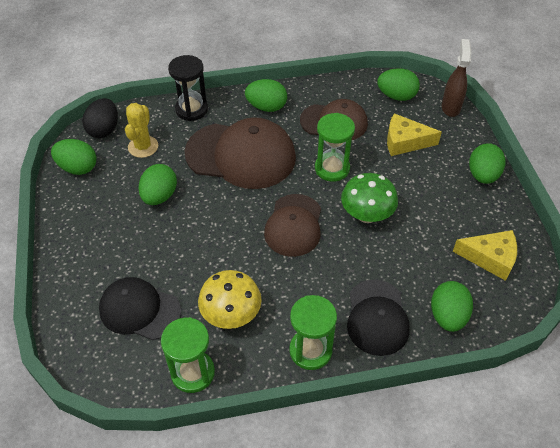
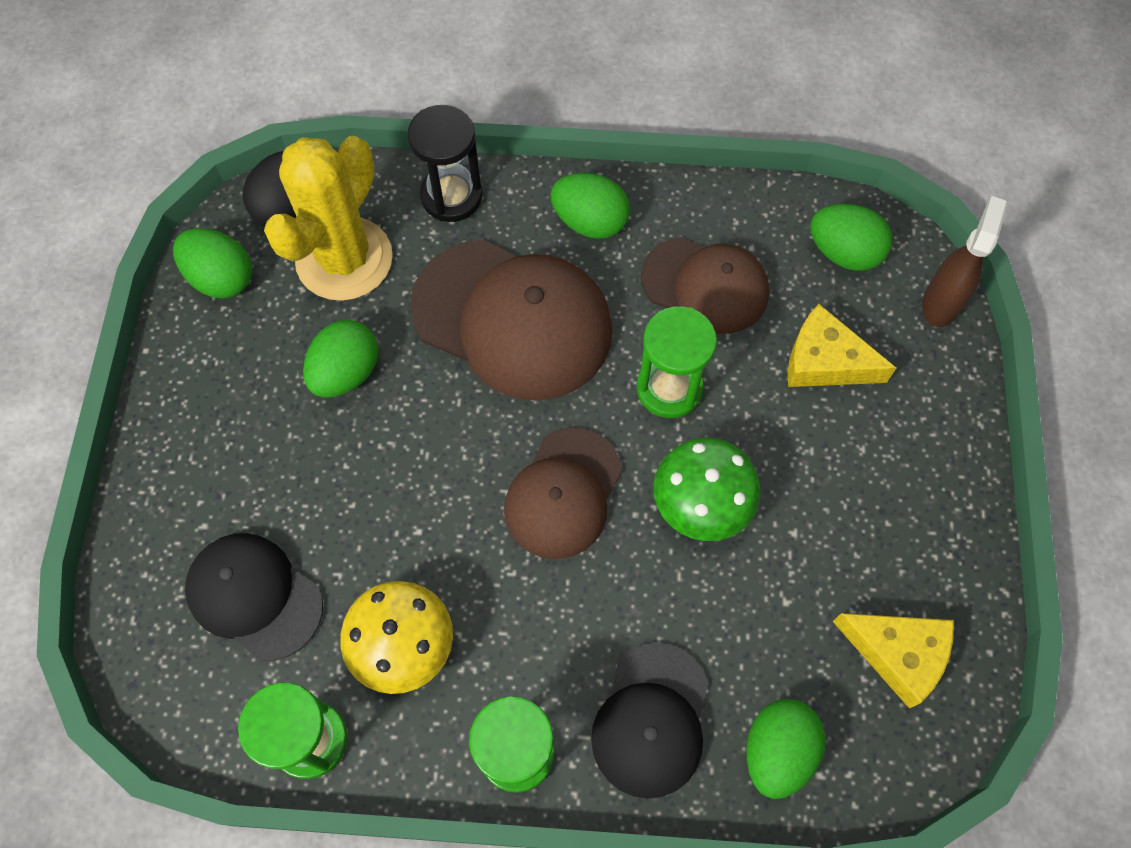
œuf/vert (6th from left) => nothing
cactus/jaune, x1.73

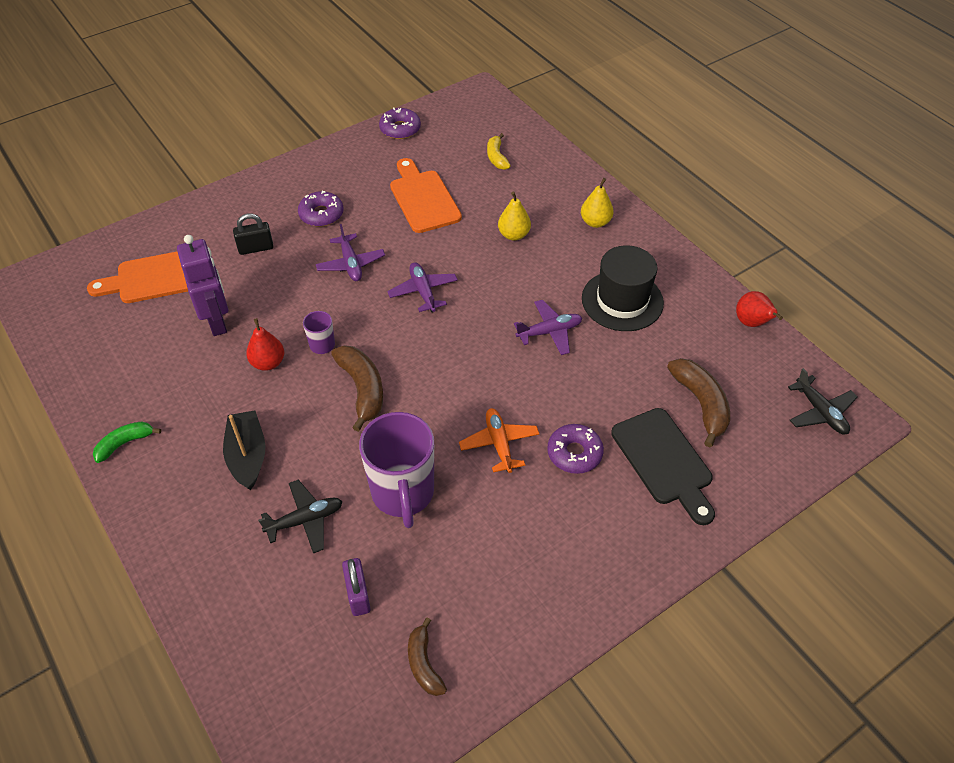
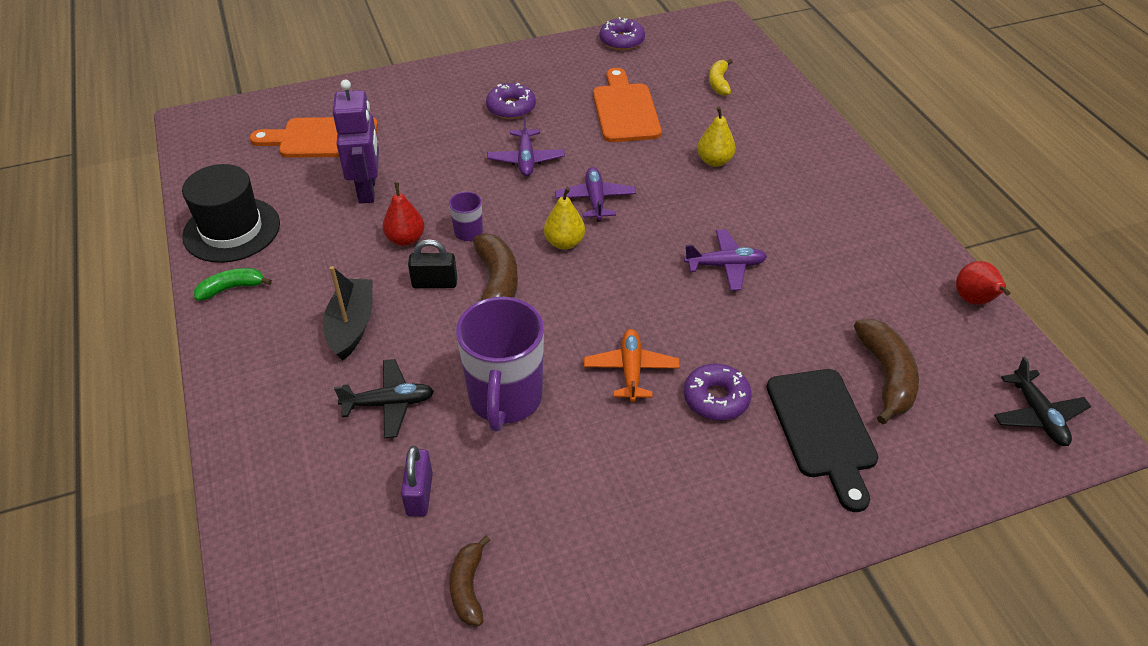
cadenas/noir, move
poire/jaune (2nd from left in the first image) => poire/jaune (1st from left), move
chapeau/noir, move

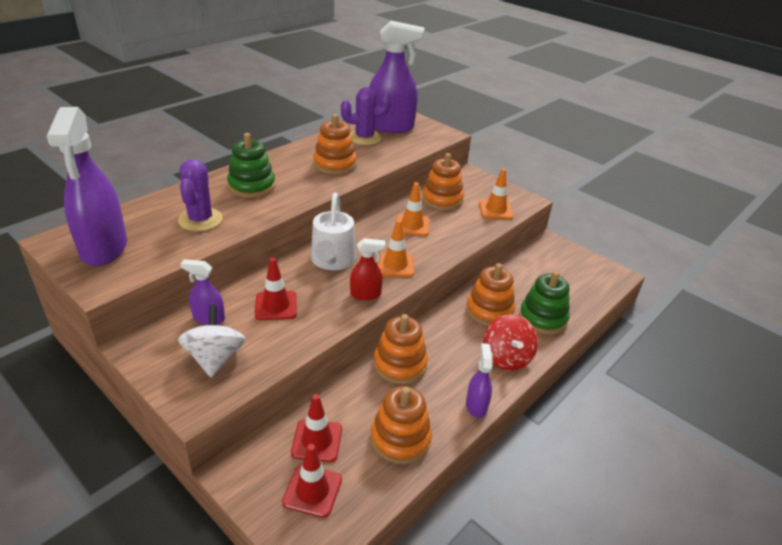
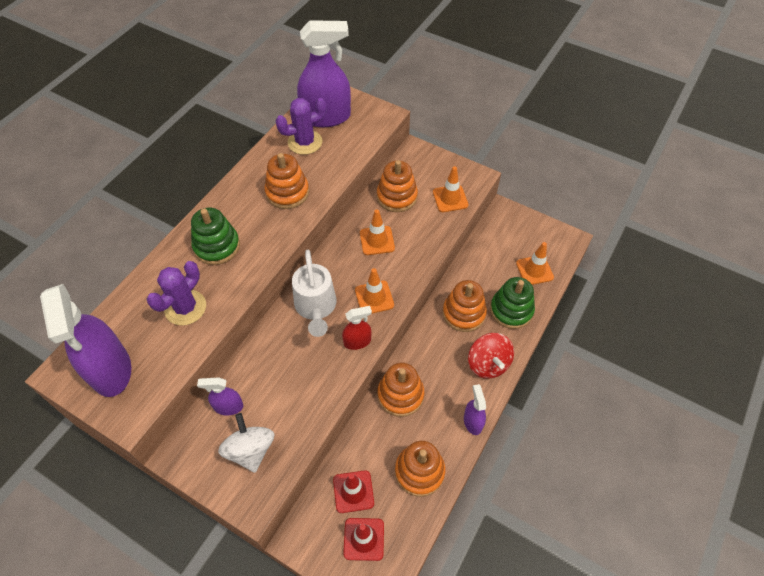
cône de chantier/rouge (1st from left) => nothing
nothing => cône de chantier/orange (4th from left)
cactus/violet (1st from left), 45 degrees clockwise

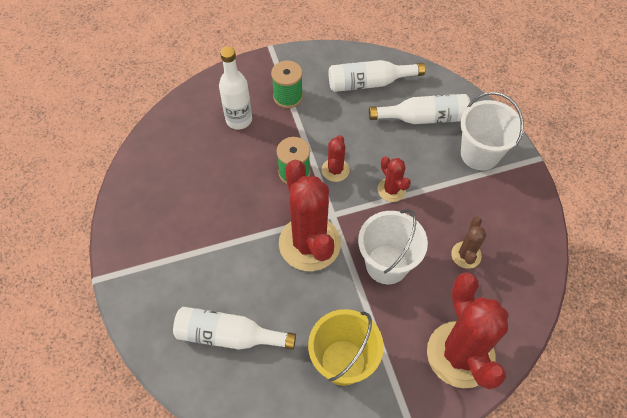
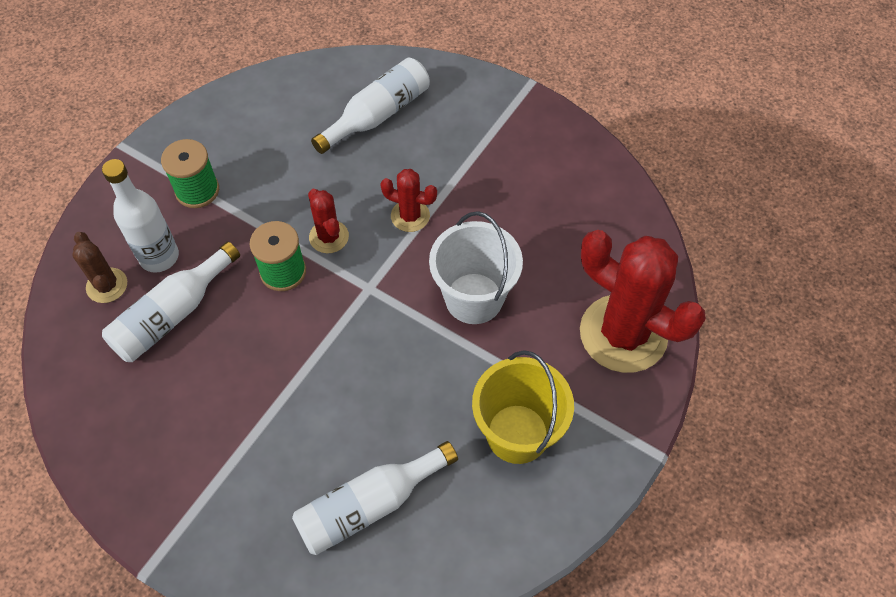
cactus/rouge (1st from left) => nothing
seau/blanc (2nd from left) => nothing
bouteille/blanc (3rd from left in the first image) => bouteille/blanc (2nd from left), move
cactus/marron, move

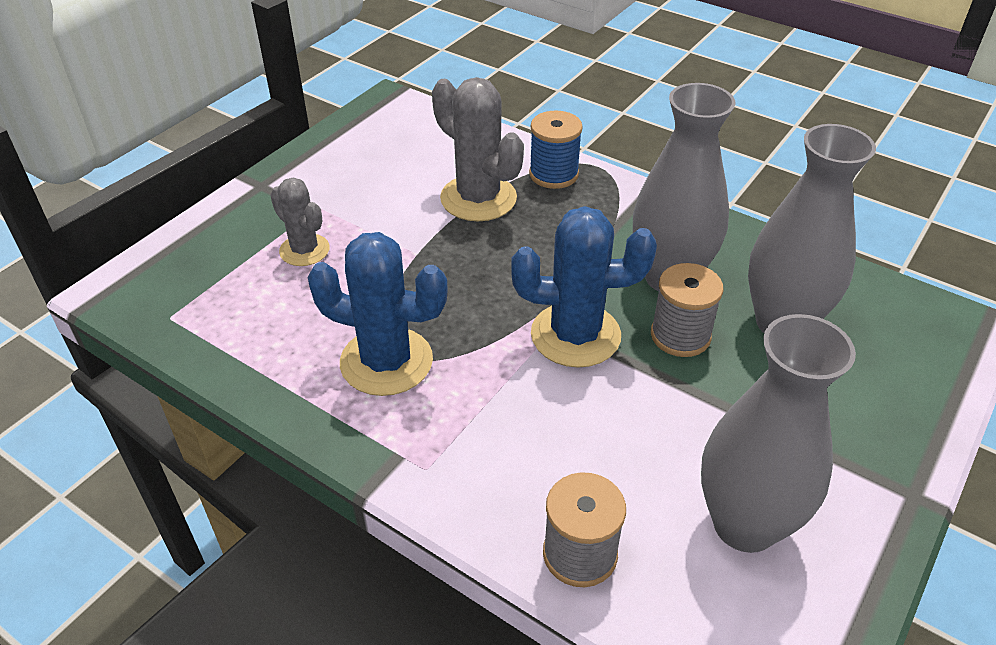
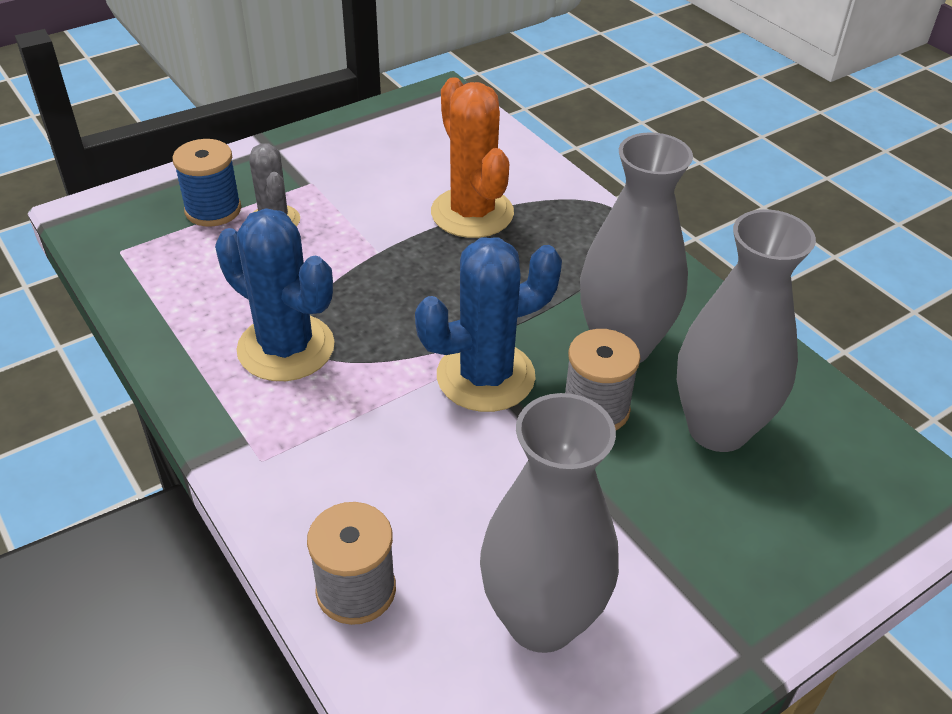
bobine/bleu, move
cactus/gris (2nd from left) => cactus/orange
cactus/bleu (2nd from left), 45 degrees counterclockwise

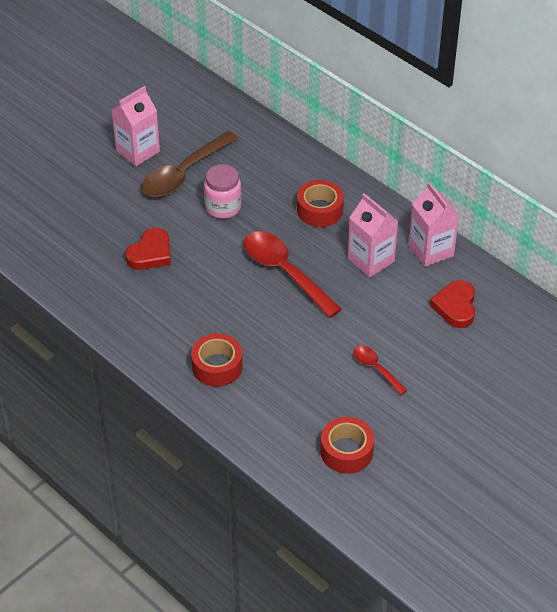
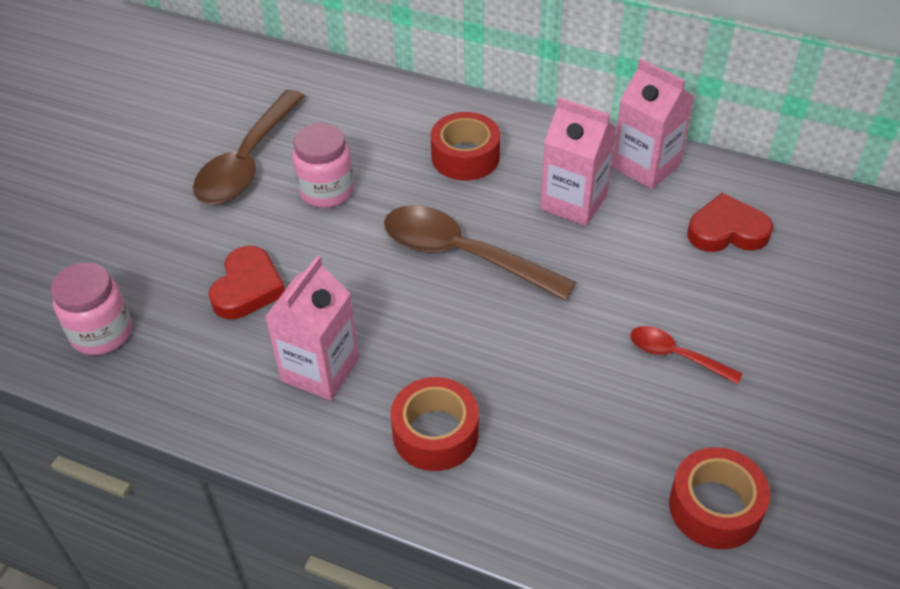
nothing => bocal/rose (1st from left)
brique de lait/rose (1st from left), move
cuillère/rouge (1st from left) => cuillère/marron (2nd from left)
cœur/rouge (2nd from left), 105 degrees clockwise

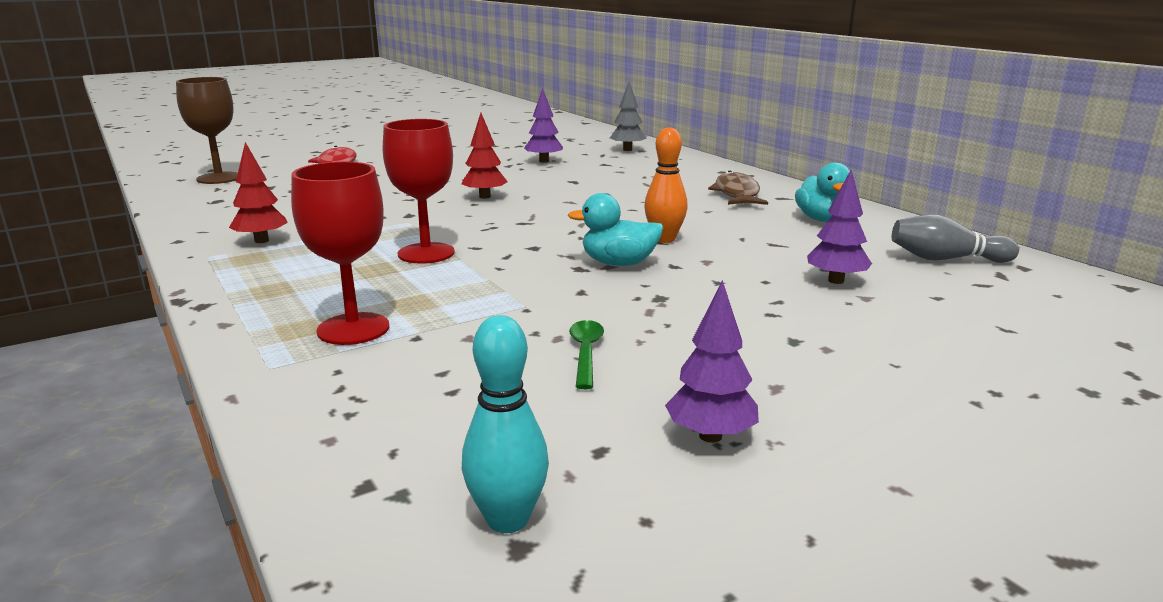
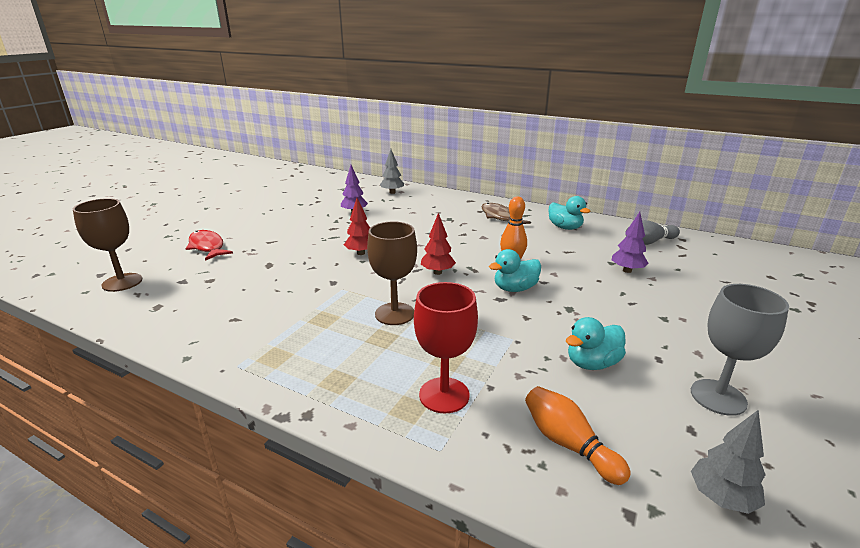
nothing => quille/orange (2nd from left)
arbre/rouge (1st from left in the first image) => arbre/rouge (2nd from left), move
quille/turquoise => arbre/gris (2nd from left)
cuillère/vert => canard/turquoise (3rd from left)
arbre/violet (2nd from left) => verre à pied/gris
verre à pied/rouge (2nd from left) => verre à pied/marron (2nd from left)

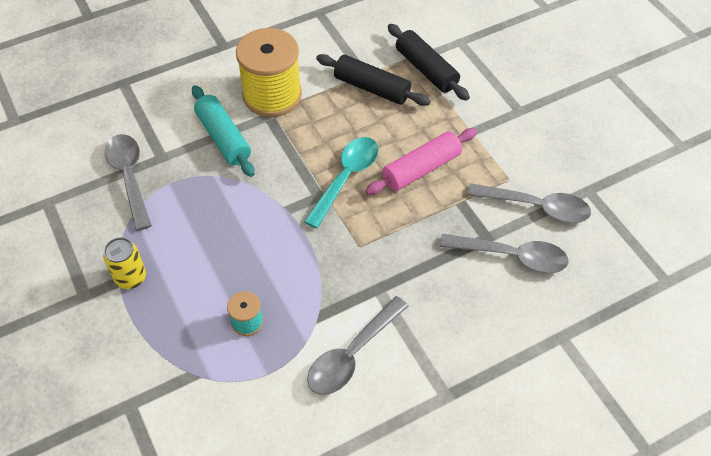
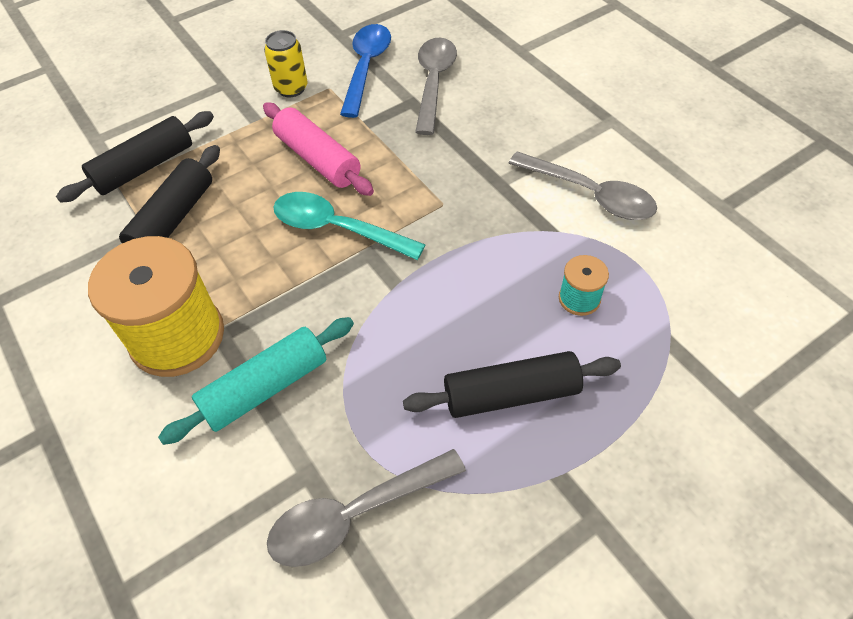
nothing => rouleau à pâtisserie/noir (3rd from left)
canette/jaune, move
cuillère/gris (4th from left) => cuillère/bleu

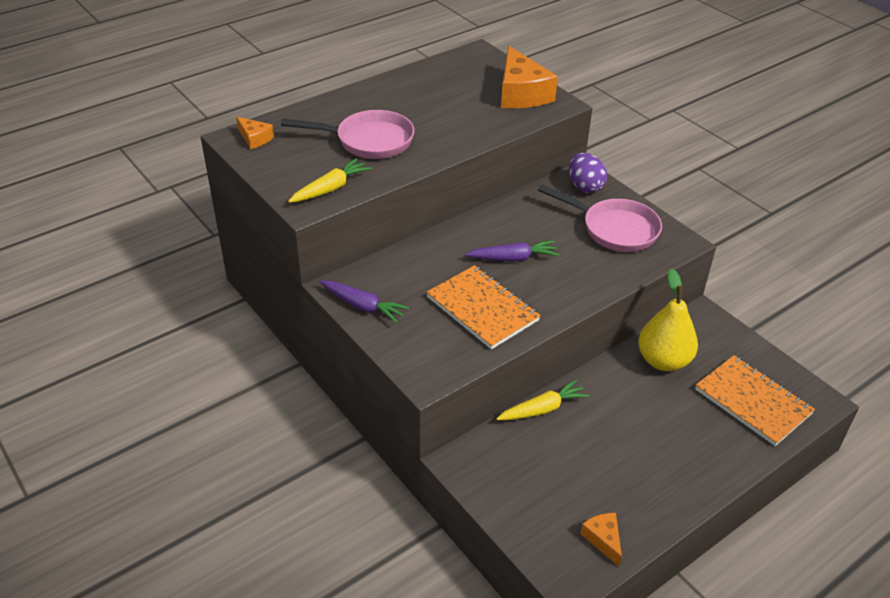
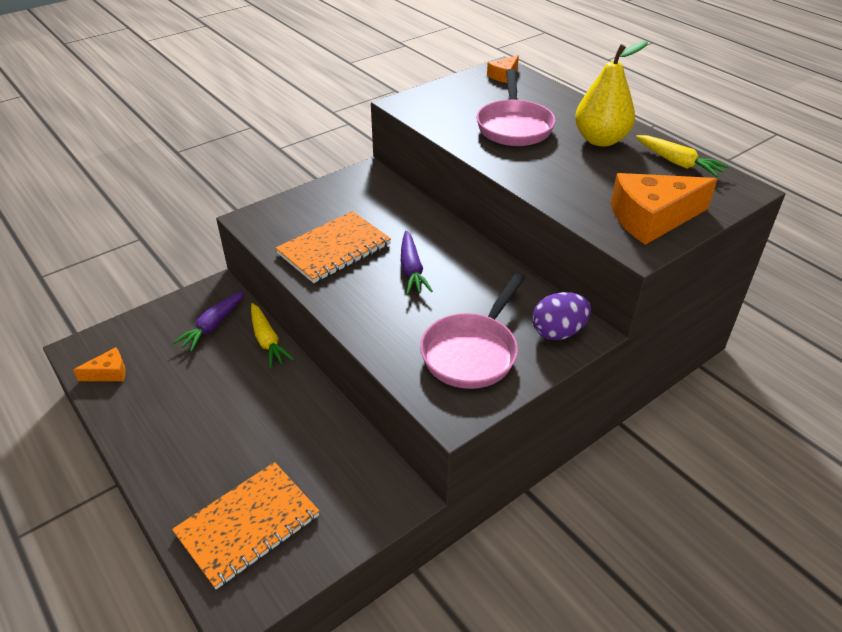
carotte/jaune (1st from left in the first image) => carotte/jaune (2nd from left), move
carotte/violet (1st from left), move
poire/jaune, move

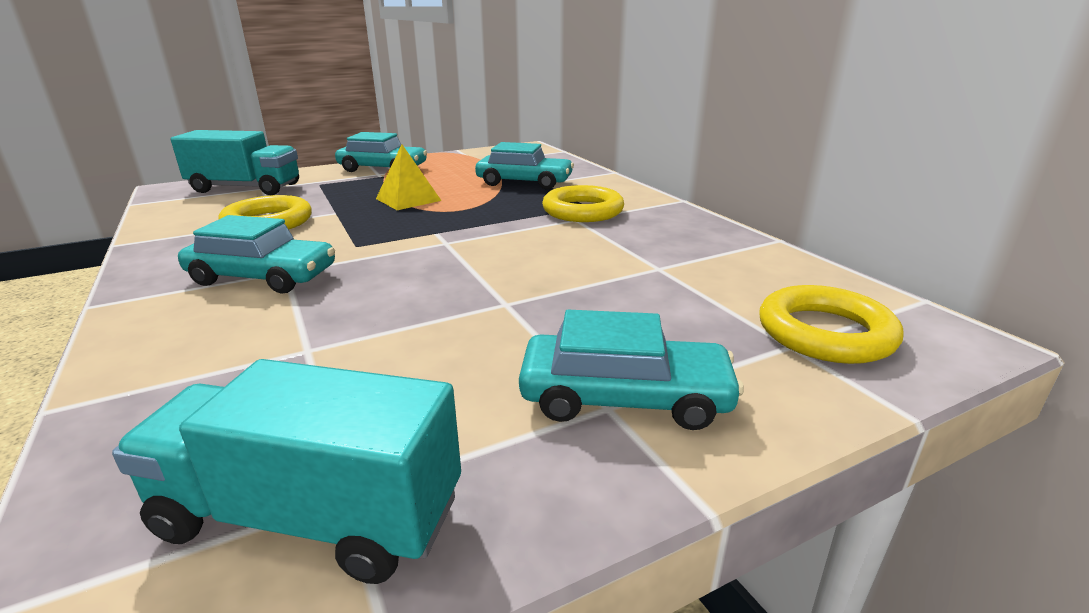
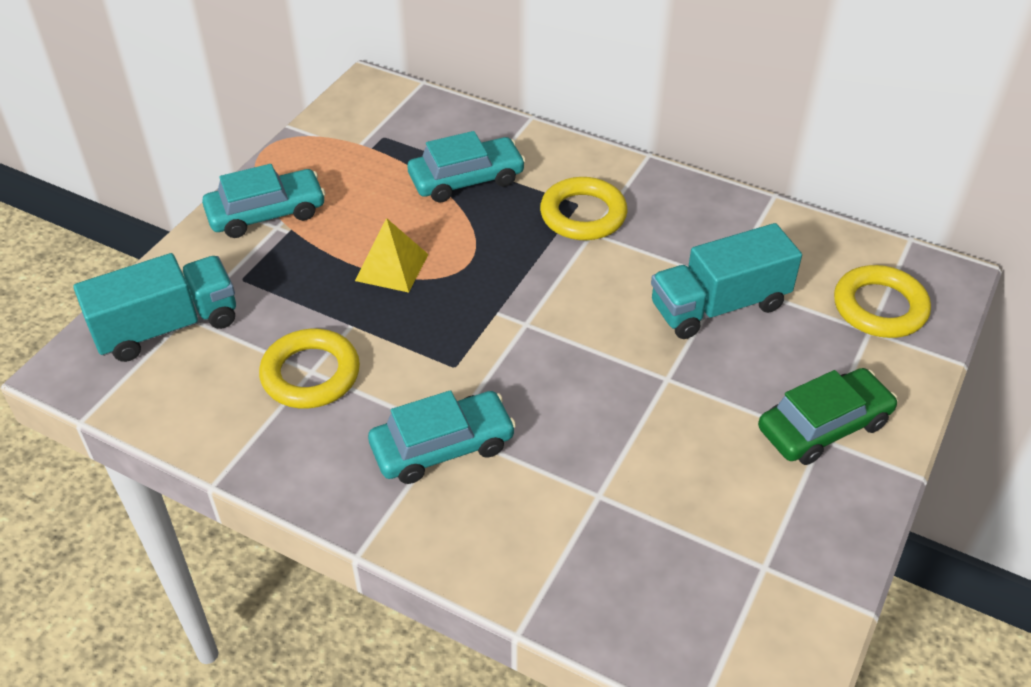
camion/turquoise (2nd from left), move
voiture/turquoise (4th from left) => voiture/vert

